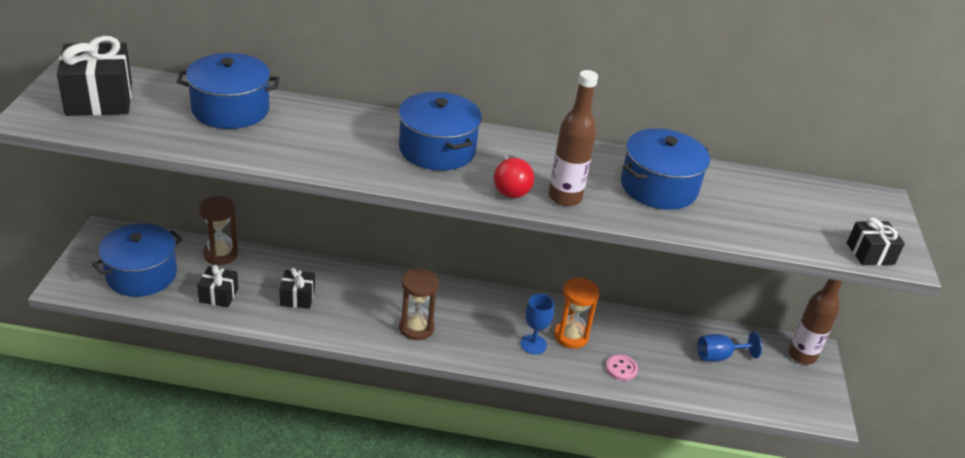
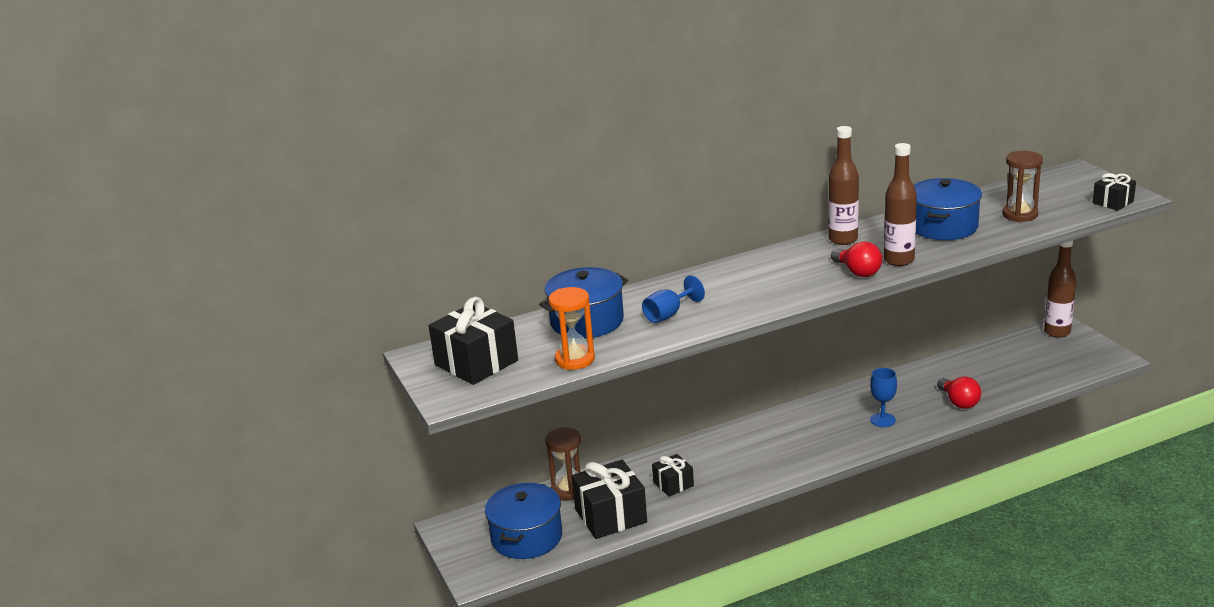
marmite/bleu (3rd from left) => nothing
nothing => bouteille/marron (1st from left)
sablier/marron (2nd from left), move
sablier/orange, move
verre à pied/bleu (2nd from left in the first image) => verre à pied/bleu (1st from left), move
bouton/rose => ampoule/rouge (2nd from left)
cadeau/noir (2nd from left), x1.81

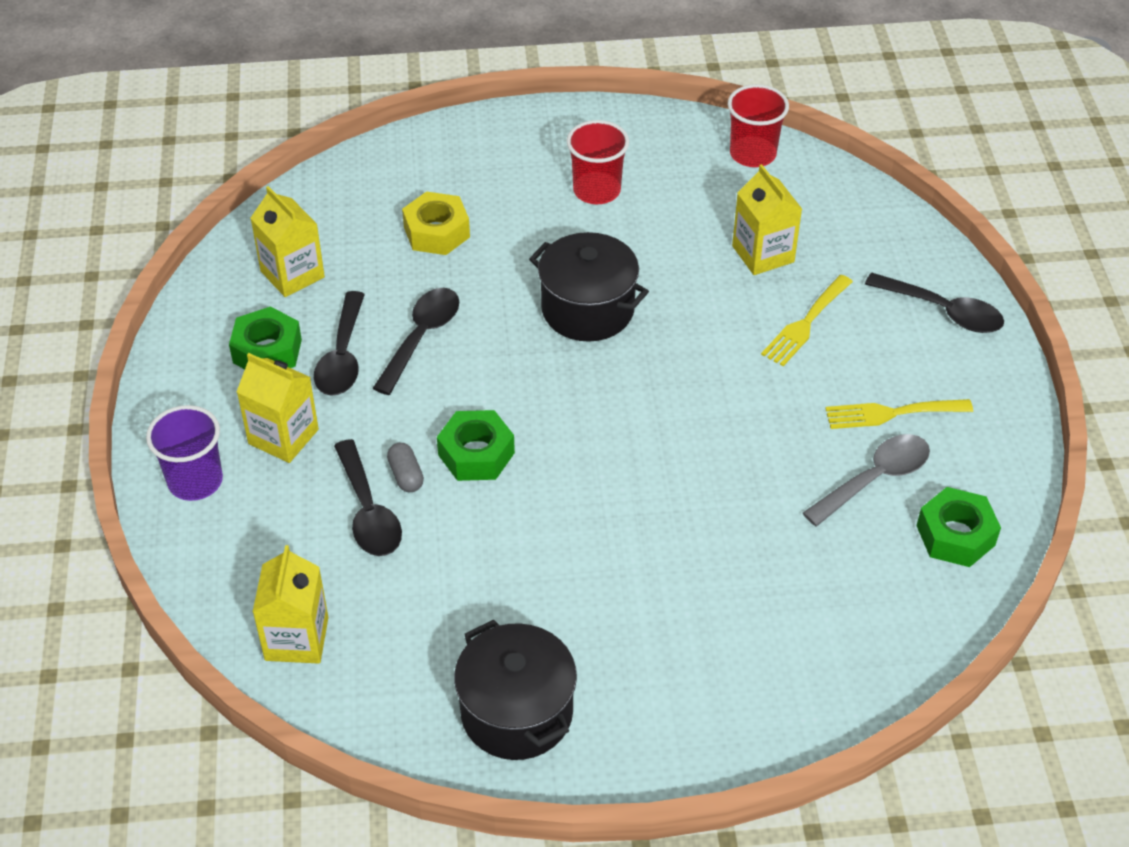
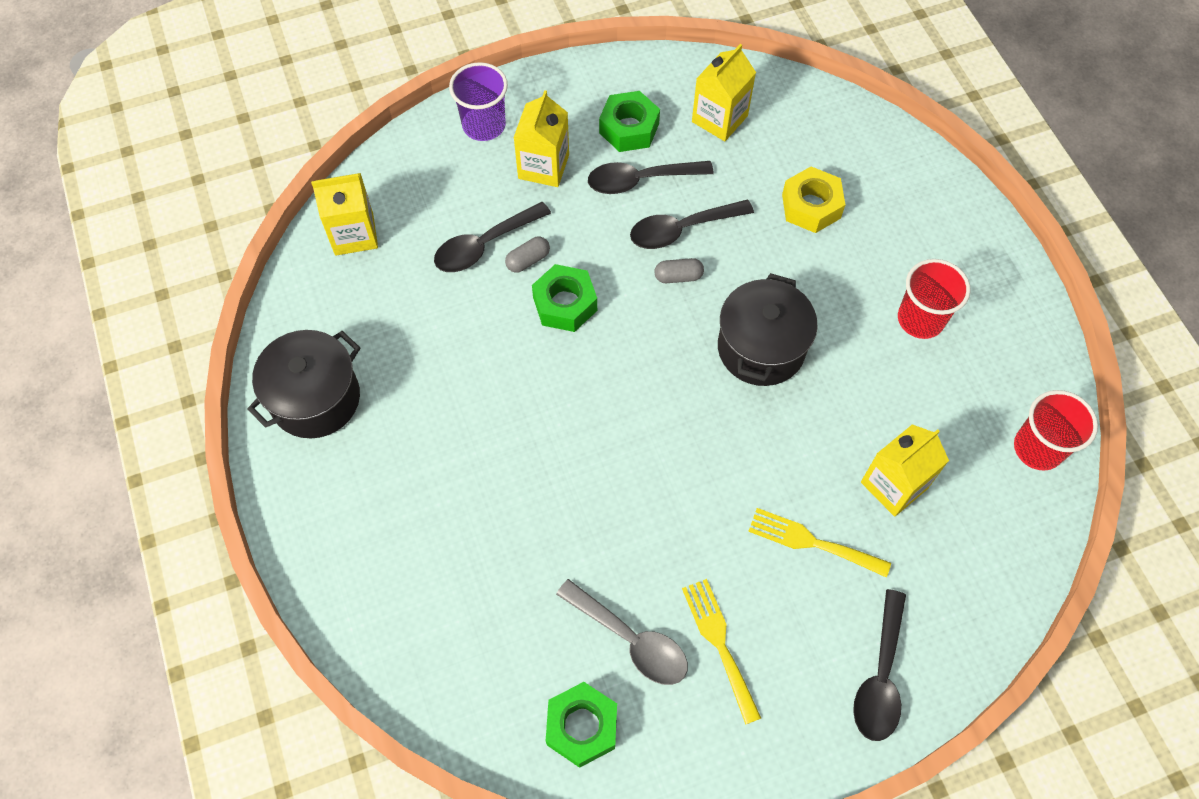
nothing => gélule/gris (2nd from left)
cuillère/noir (3rd from left), 150 degrees clockwise

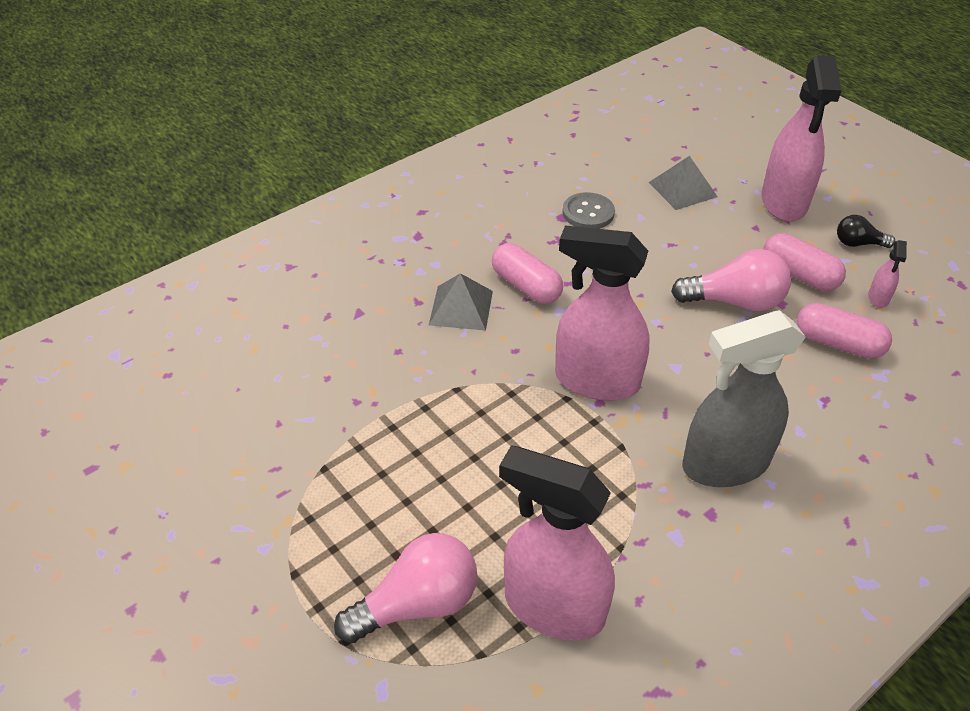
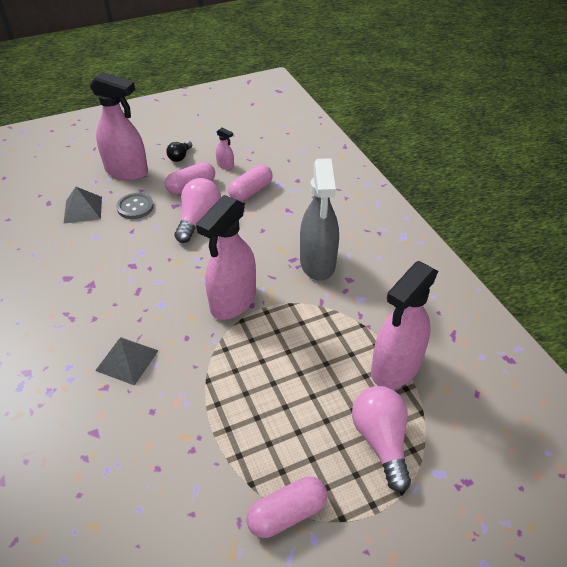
gélule/rose (1st from left in the first image) => gélule/rose (3rd from left), move
bouton/gris, move

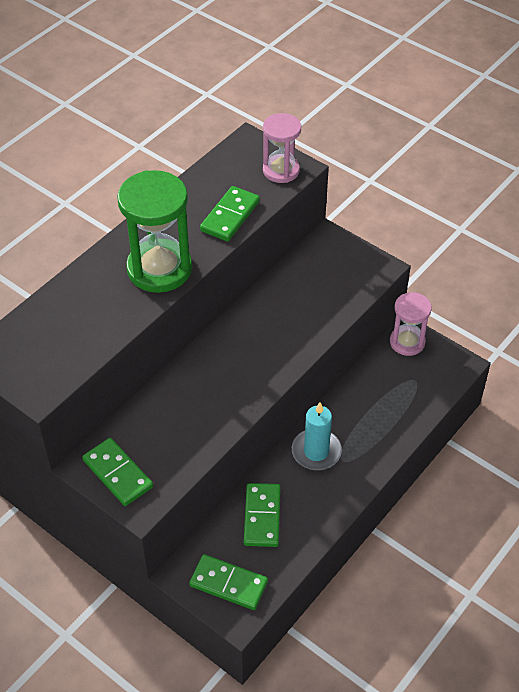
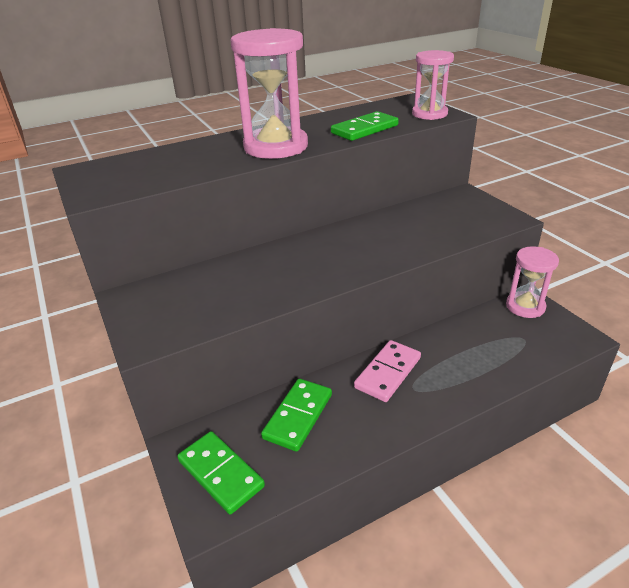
domino/vert (1st from left) => nothing
bougie/turquoise => domino/rose
sablier/vert => sablier/rose (1st from left)

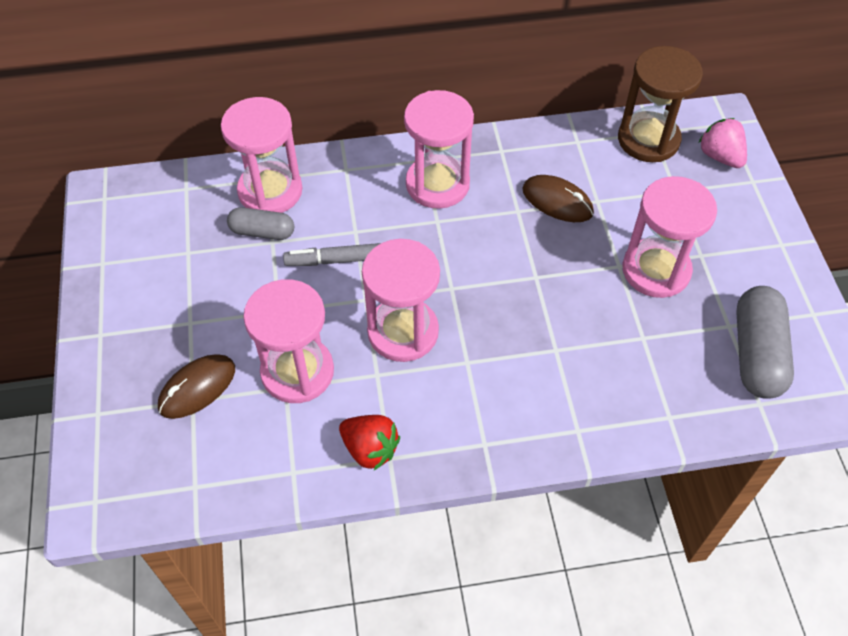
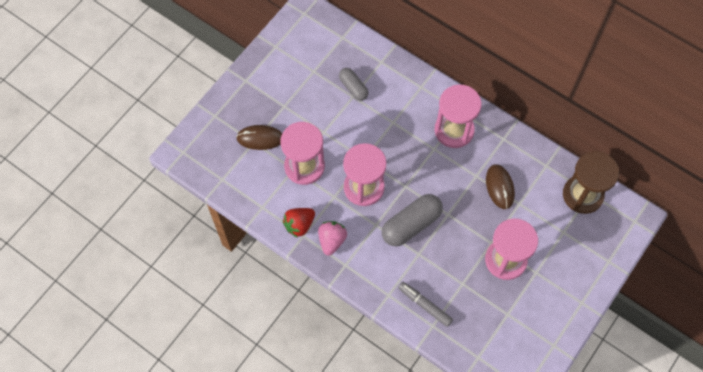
sablier/rose (1st from left) => nothing
feutre/gris, move
fraise/rose, move
gélule/gris (2nd from left), move
fraise/rouge, 60 degrees clockwise

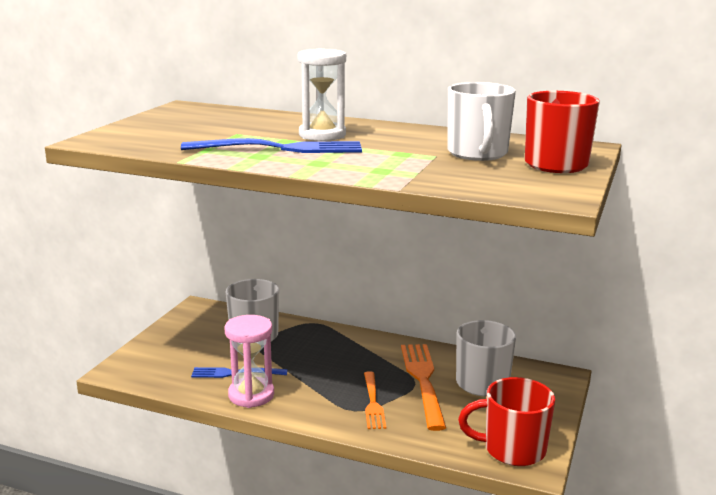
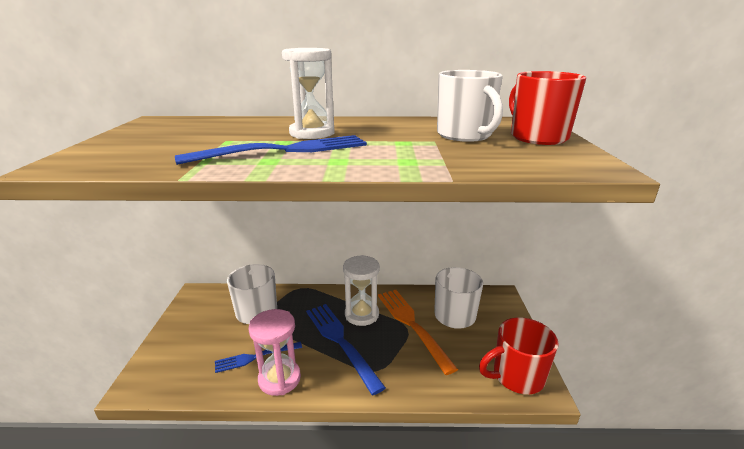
fourchette/orange (1st from left) => nothing
nothing => fourchette/bleu (3rd from left)
nothing => sablier/blanc (2nd from left)

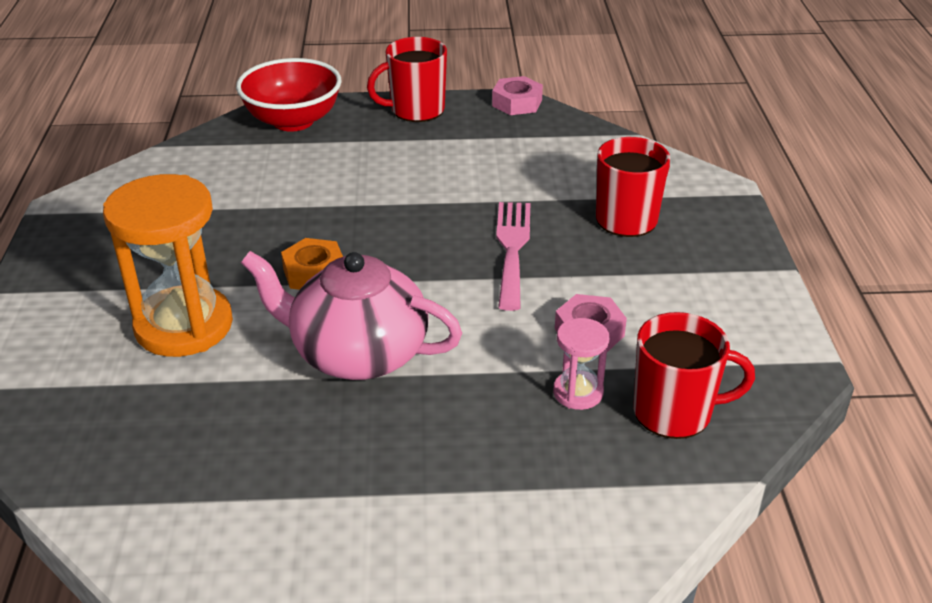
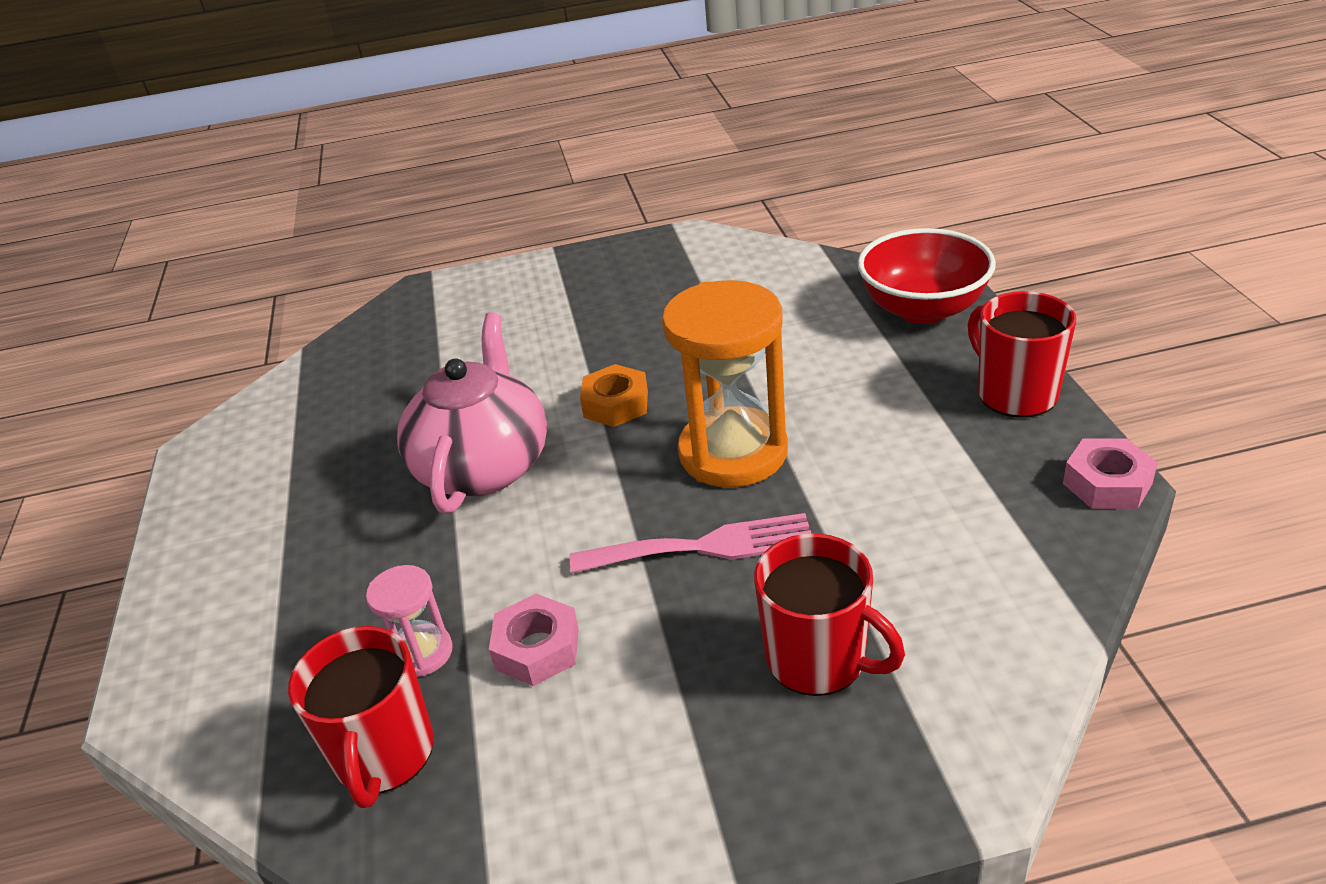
sablier/orange, move

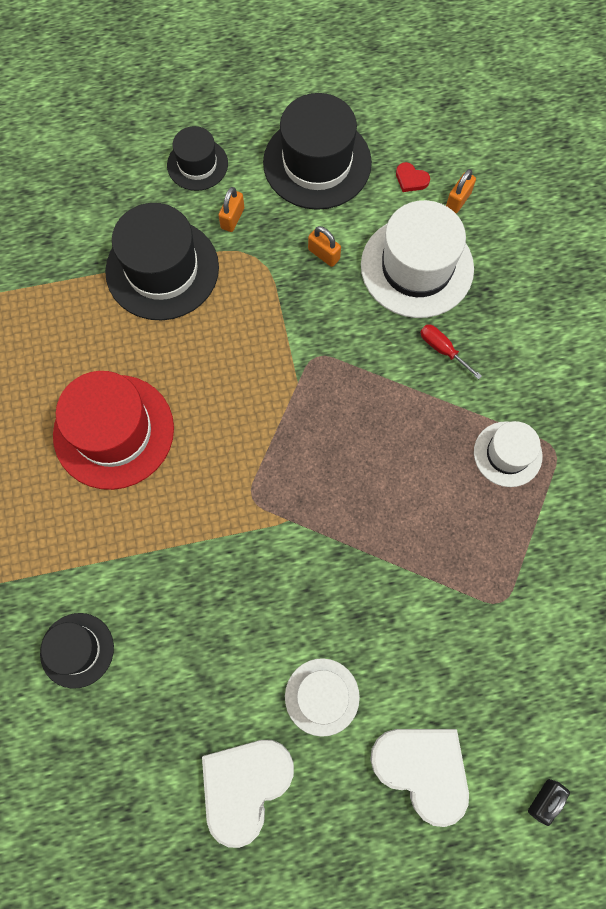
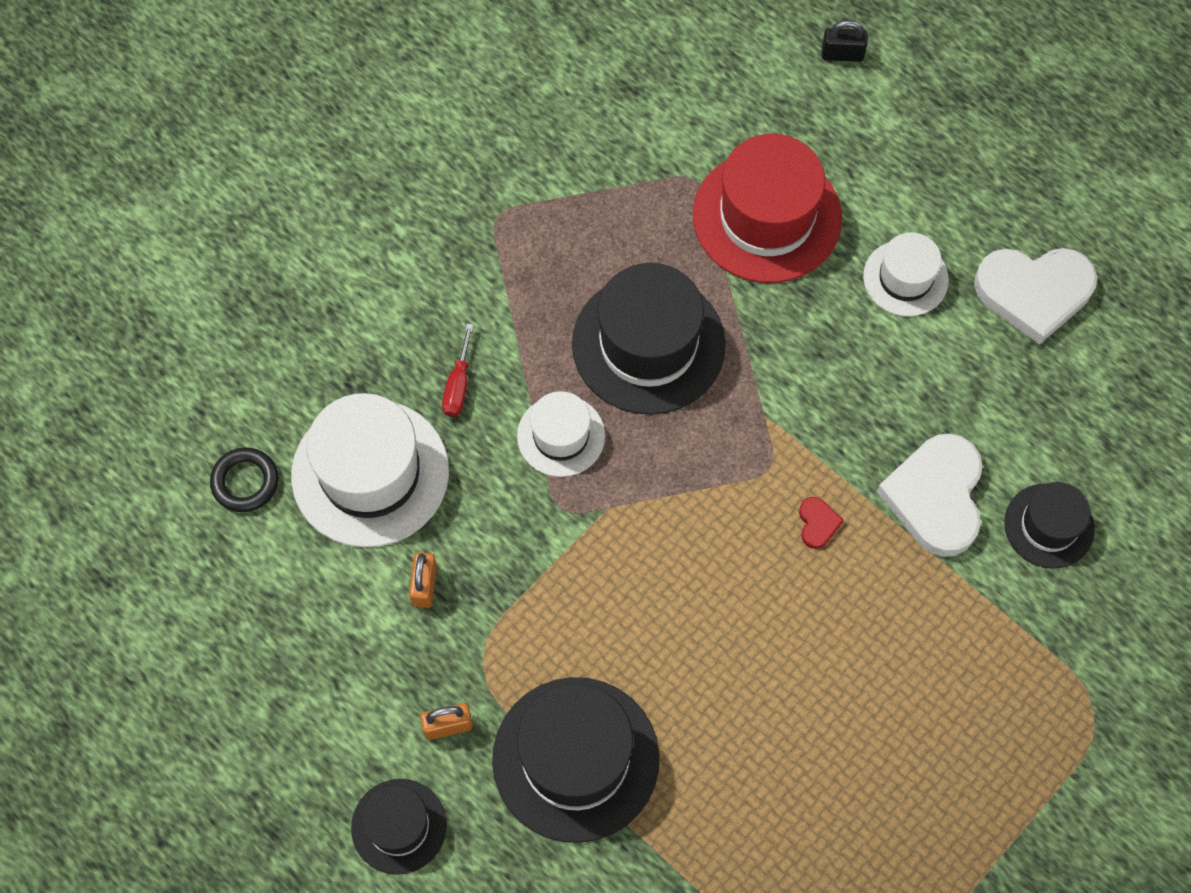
chapeau/rouge, move
chapeau/noir (4th from left in the first image) => chapeau/noir (3rd from left), move
cœur/blanc (2nd from left in the first image) => cœur/blanc (1st from left), move
cœur/rouge, move
chapeau/blanc (3rd from left in the first image) => chapeau/blanc (2nd from left), move
cadenas/orange (3rd from left) => anneau/noir

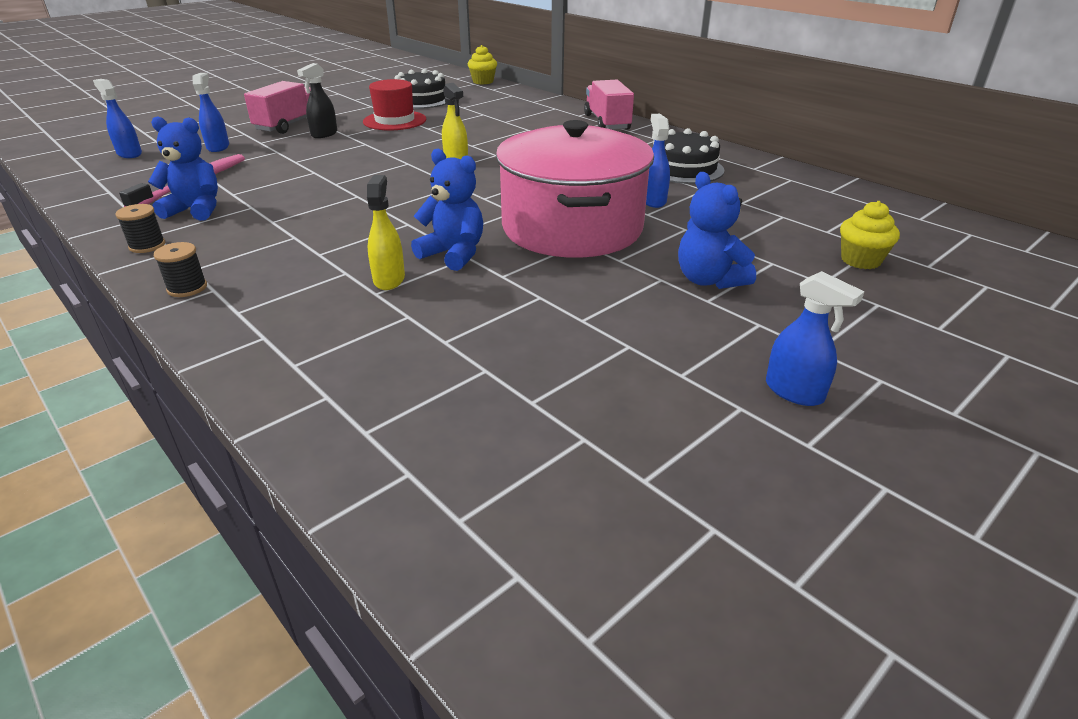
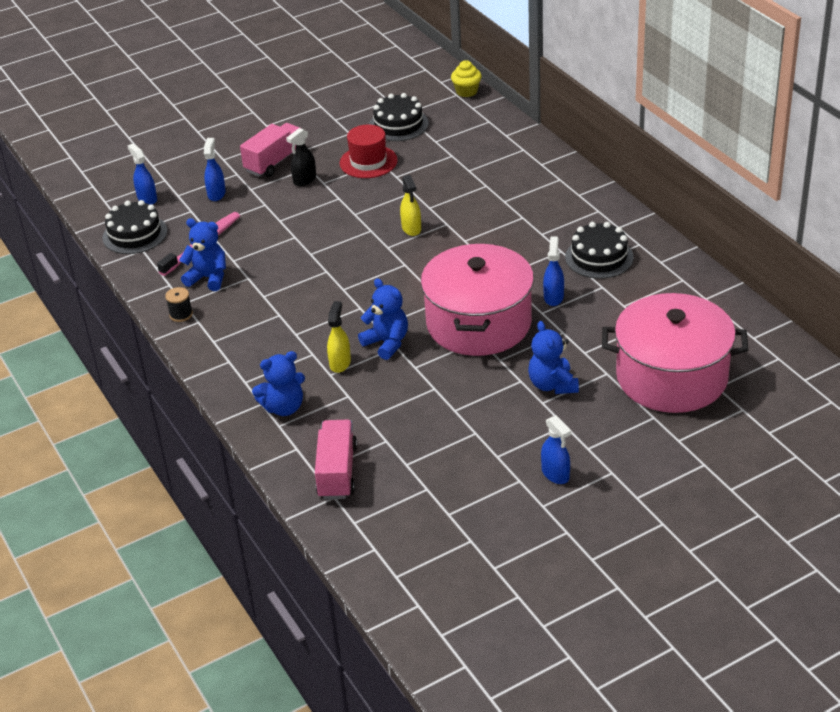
bobine/noir (2nd from left) => nothing
nothing => gâteau/noir (1st from left)
nothing => ours en peluche/bleu (2nd from left)
camion/rose (2nd from left), move
muffin/jaune (2nd from left) => marmite/rose (2nd from left)

